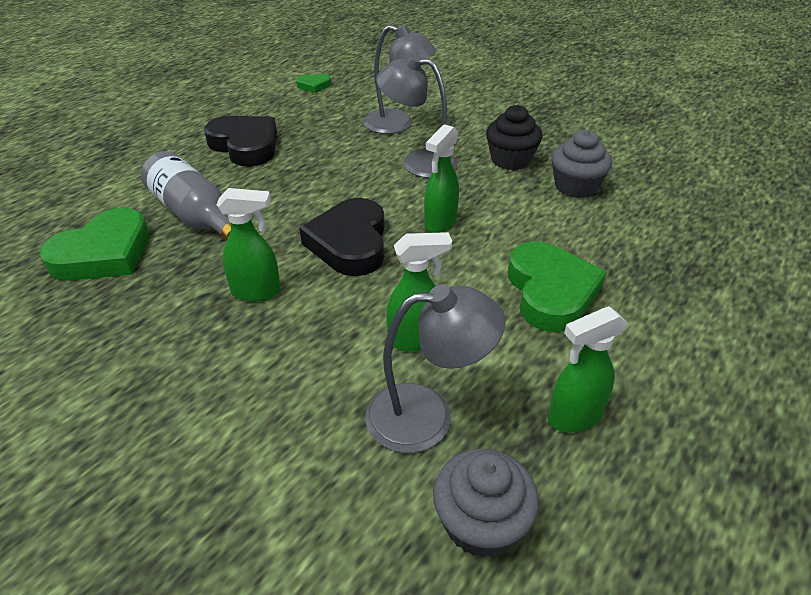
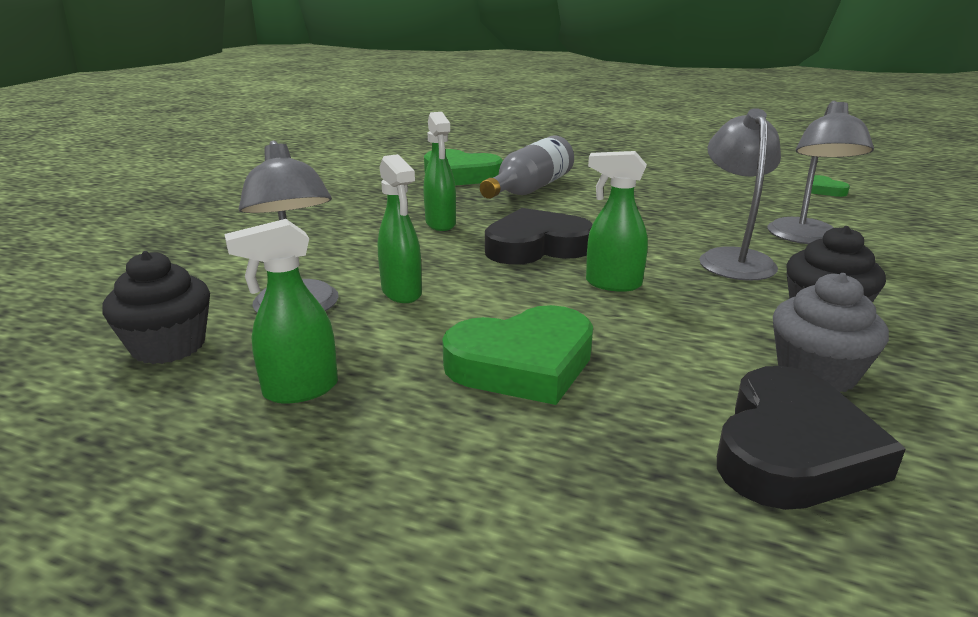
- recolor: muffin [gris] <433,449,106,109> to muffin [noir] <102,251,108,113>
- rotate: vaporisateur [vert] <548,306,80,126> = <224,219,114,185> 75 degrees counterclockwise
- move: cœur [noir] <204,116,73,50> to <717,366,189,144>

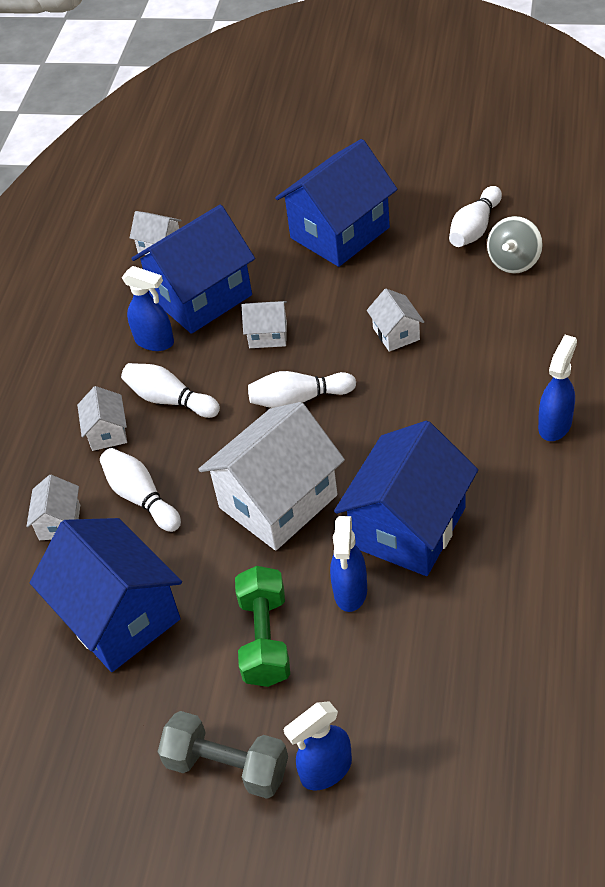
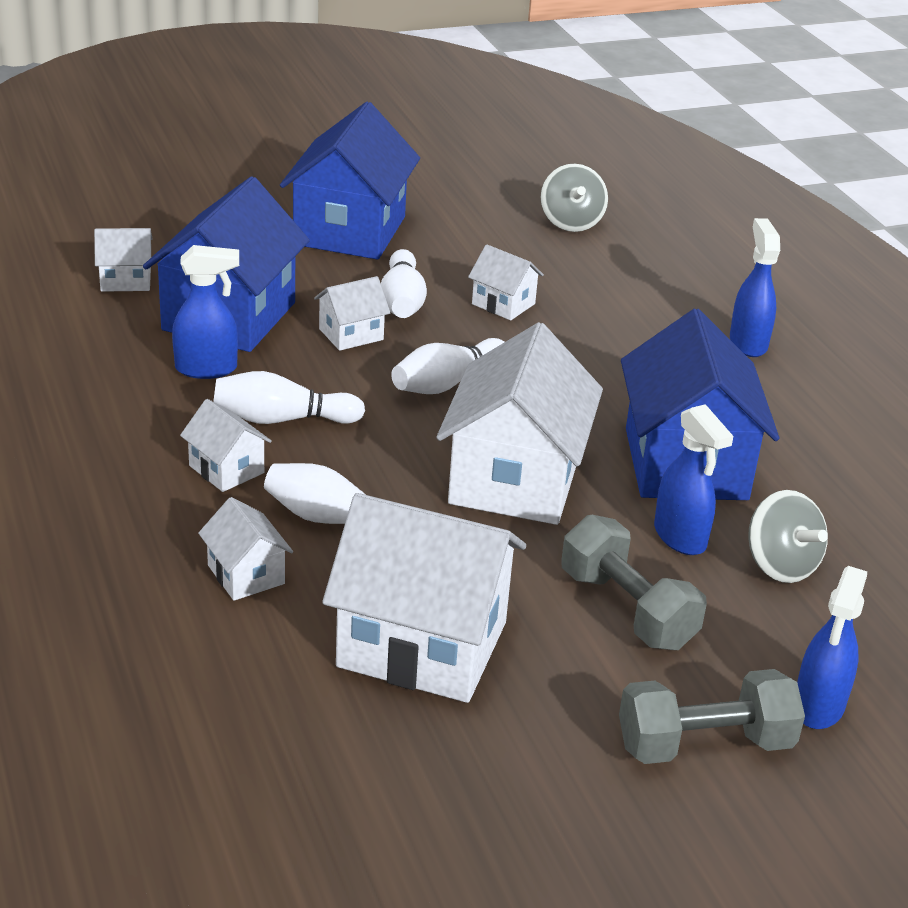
- recolor: maison [bleu] <30,518,152,154> to maison [blanc] <322,493,204,210>
- move: quille [blanc] <449,186,53,61> to <381,249,46,69>
- recolor: haltère [vert] <235,566,55,121> to haltère [gris] <561,515,146,135>
- insert: toupie [gris] <748,490,80,93>

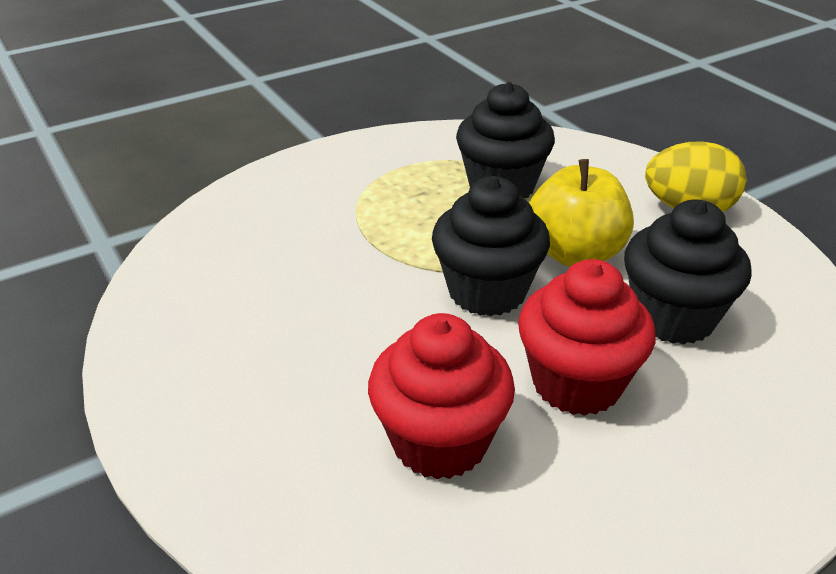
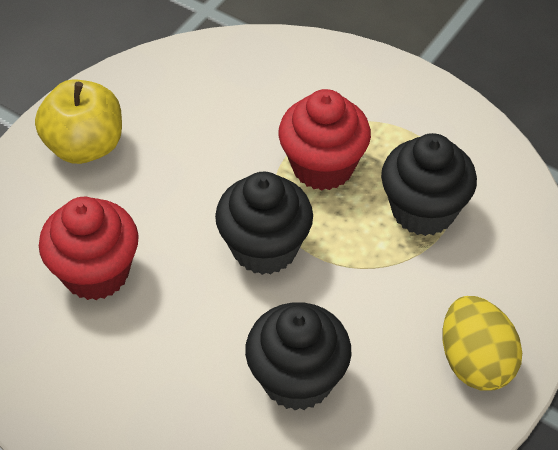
- move: pomme [jaune] <529,159,105,108> to <35,79,87,85>
- move: muffin [rouge] <518,259,138,157> to <278,89,93,101>

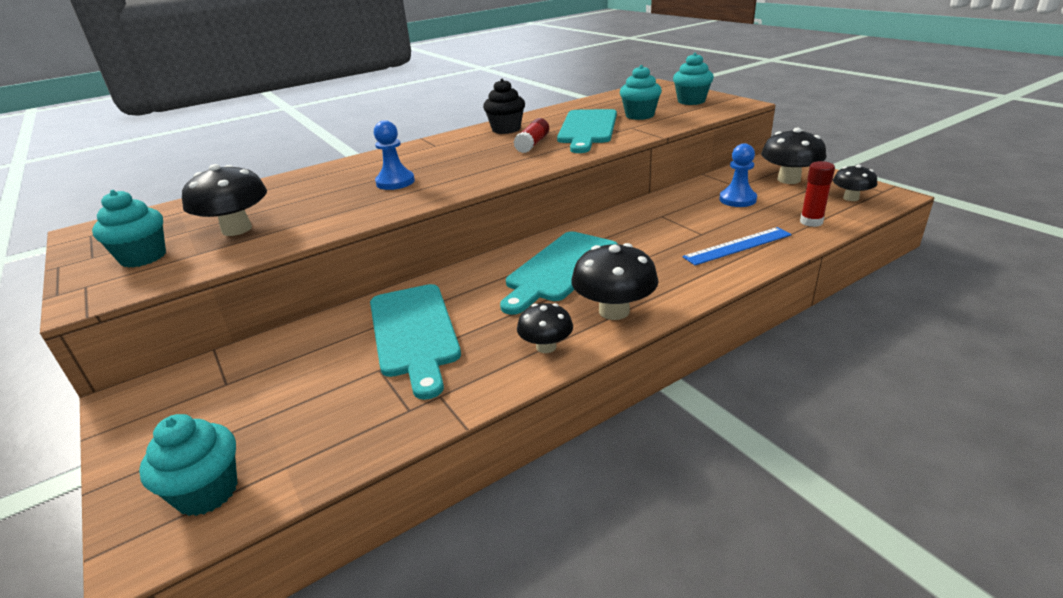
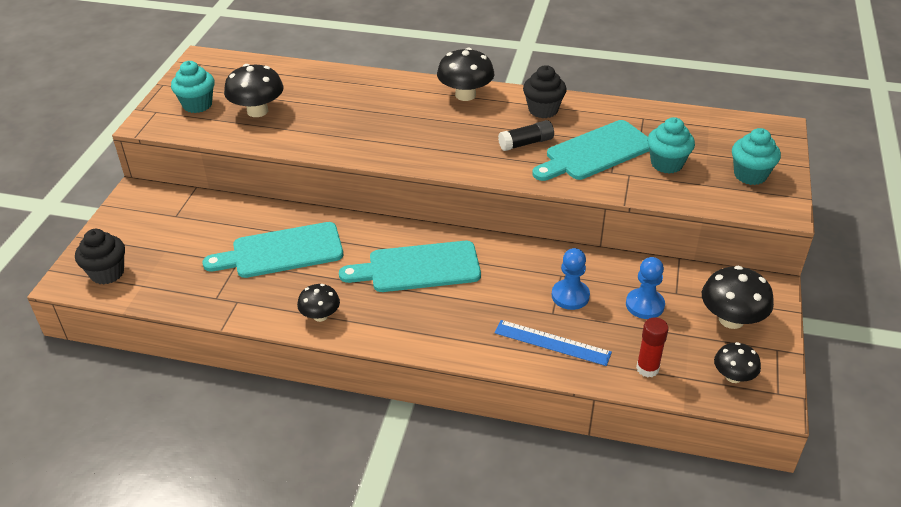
- recolor: muffin [turquoise] <139,414,99,102> to muffin [noir] <75,229,50,56>
- rotate: planche à découper [turquoise] <370,284,91,116> = <202,222,141,56> 45 degrees clockwise
- move: champignon [noir] <571,243,88,77> to <437,48,57,53>
- recolor: bâton de colle [rouge] <514,118,35,35> to bâton de colle [noir] <498,120,56,31>
- move: pion [bleu] <374,120,41,70> to <552,248,38,62>

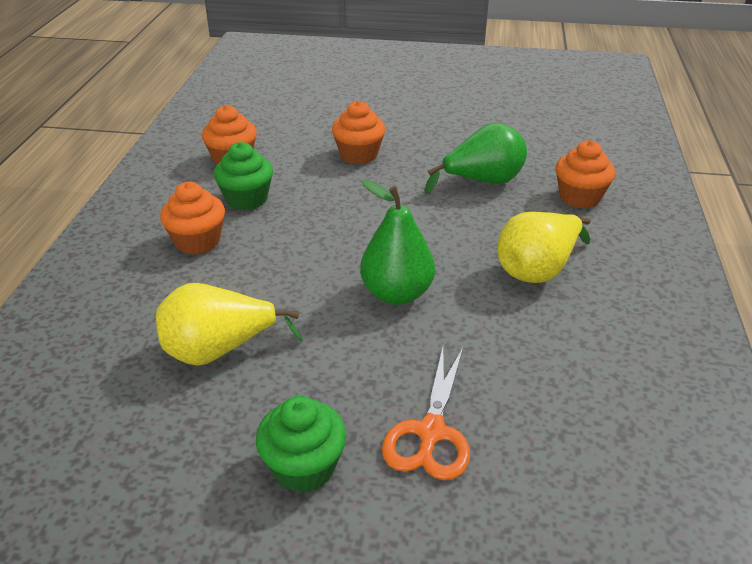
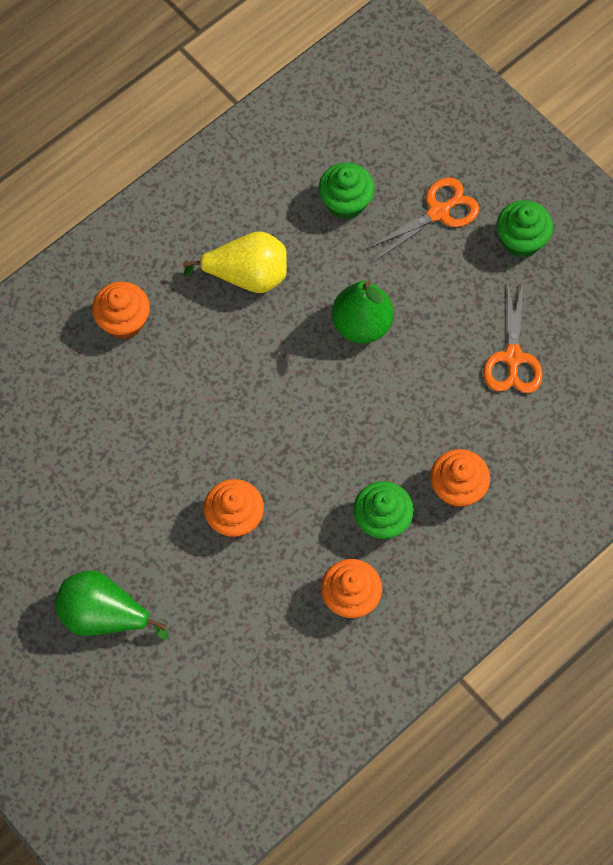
- move: poire [vert] <425,123,102,71> to <55,570,113,70>
- insert: muffin [vert] <319,163,55,57>
- replace: poire [jaune] <156,283,147,83> to ciseaux [orange] <483,283,60,110>

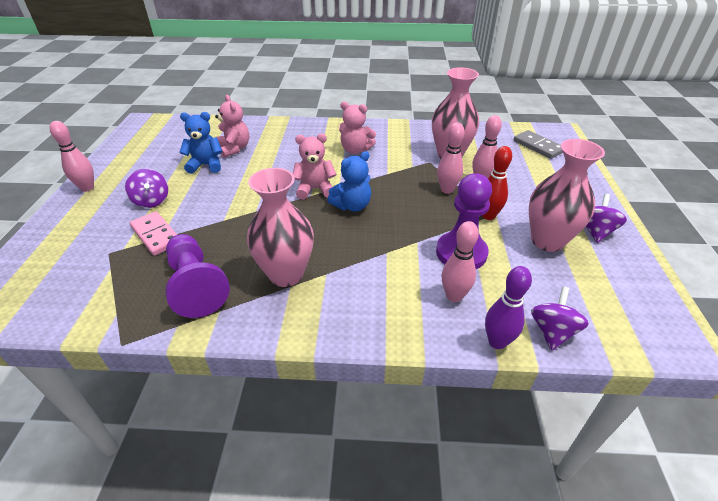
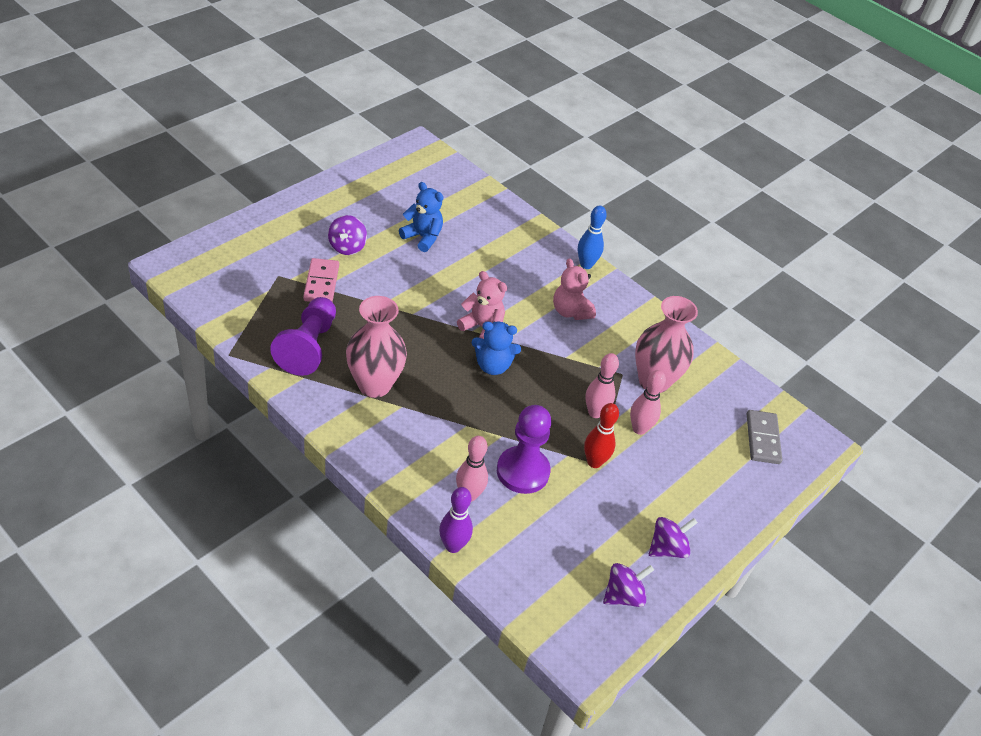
- insert: quille [bleu] <578,206,29,63>
- move: toupie [violet] <531,286,58,65> to <603,563,51,44>
- delete: quille [rose] <49,121,45,71>
- delete: ours en peluche [rose] <215,95,34,63>
- delete: vase [rose] <529,139,76,113>

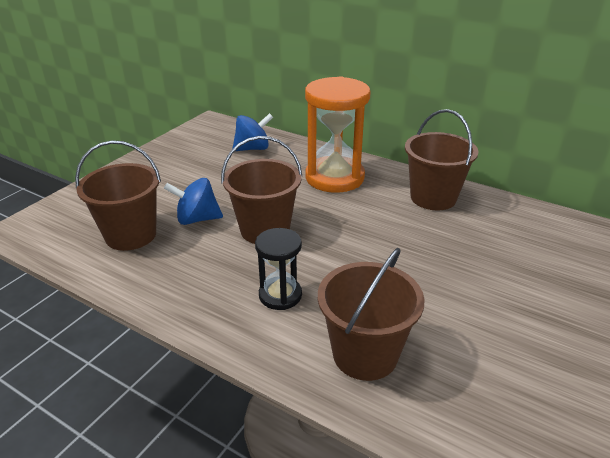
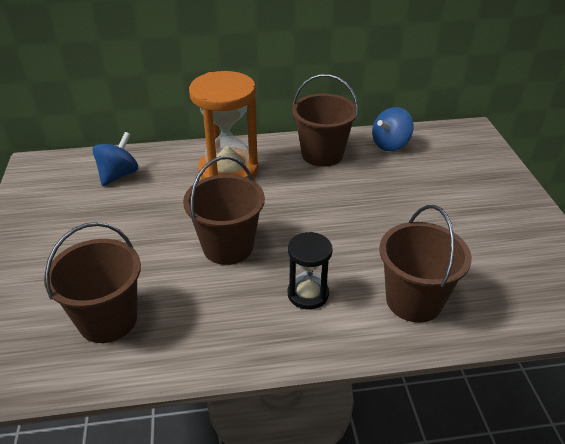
- move: toupie [bleu] <164,178,59,47> to <372,107,41,44>

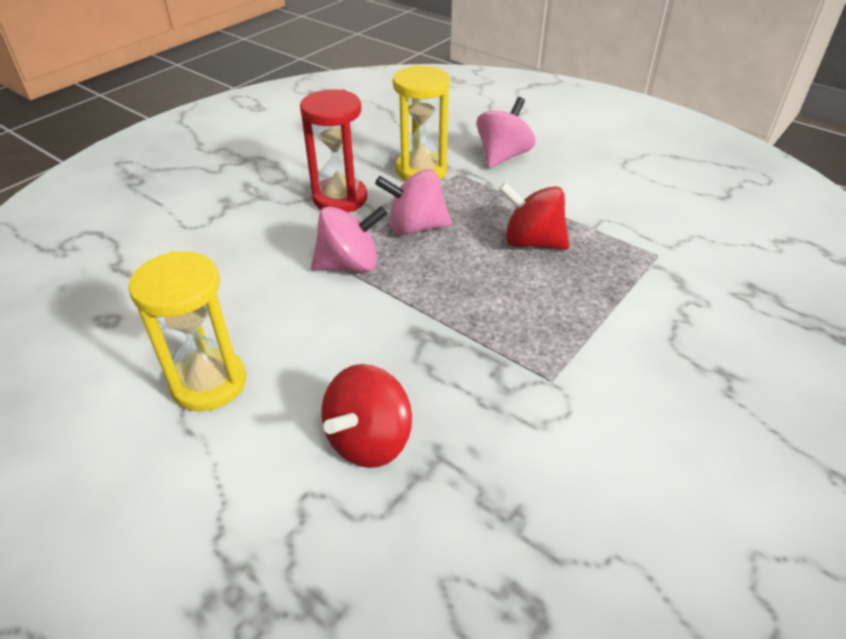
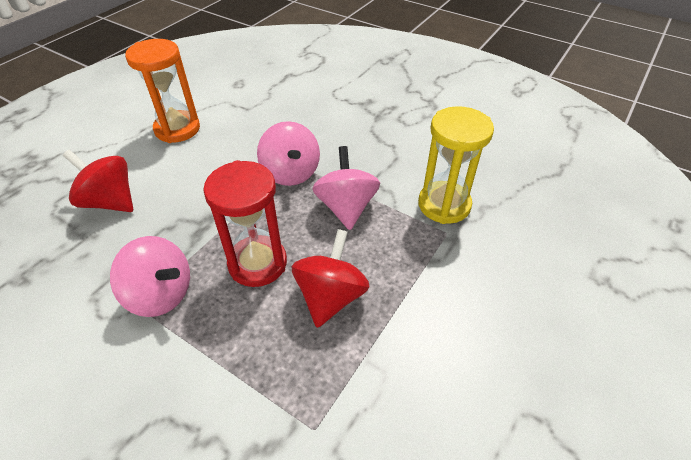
- move: toupie [rose] <477,97,58,71> to <110,236,80,81>
- recolor: sablier [jaune] <128,251,118,160> to sablier [orange] <125,39,75,104>
- move: sablier [rouge] <300,89,67,123> to <203,160,84,127>

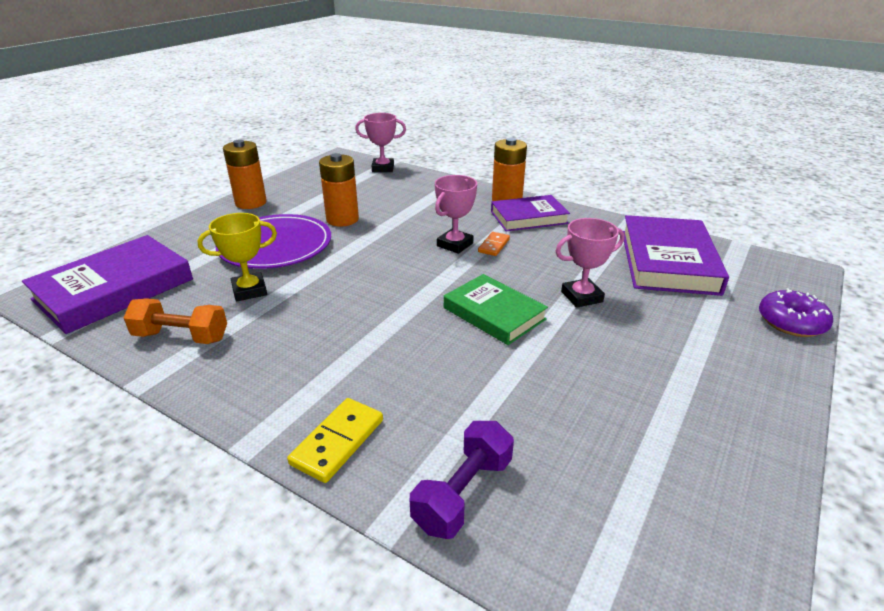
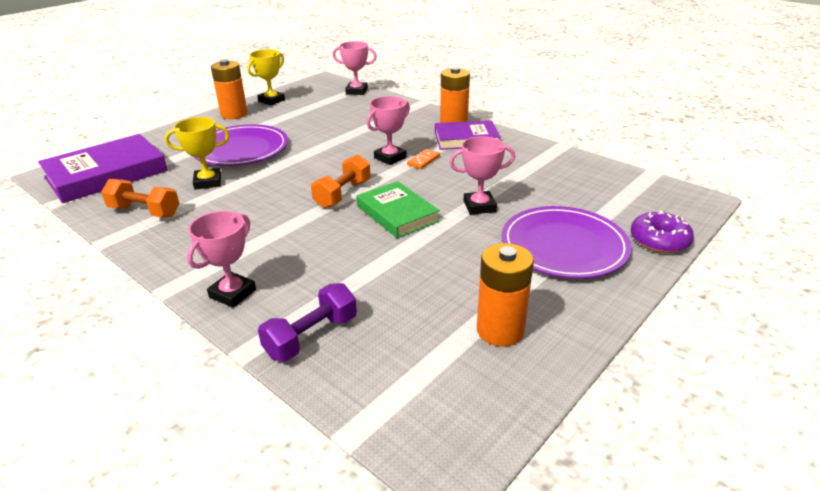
- replace: domino [jaune] <287,398,96,85> to trophée [rose] <187,211,69,97>
- insert: trophée [jaune] <247,49,38,57>
- insert: haltère [orange] <311,154,60,54>
- move: pile [orange] <319,153,40,74> to <477,243,57,103>
- insert: assiette [violet] <502,206,130,73>
- delete: livre [violet] <623,215,106,81>

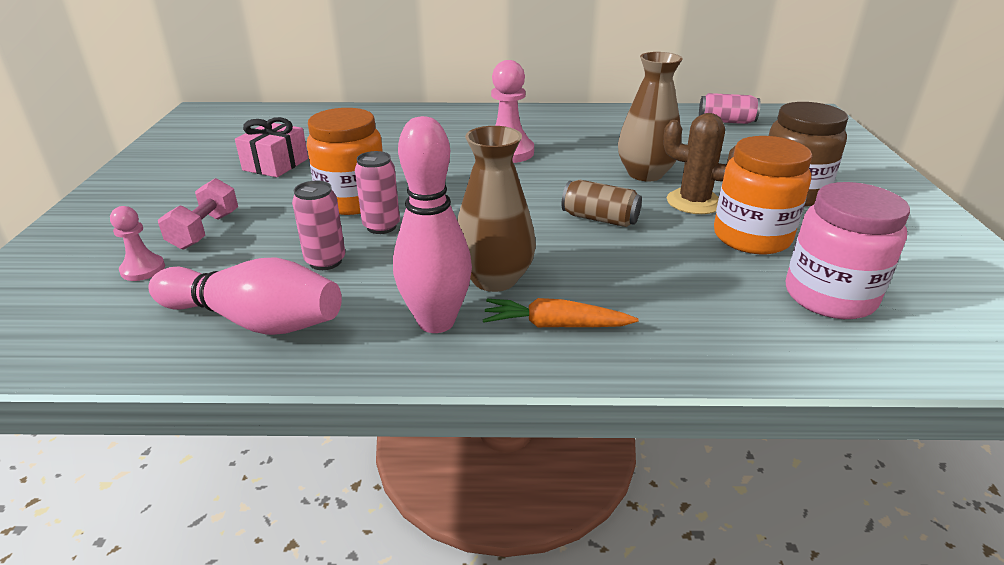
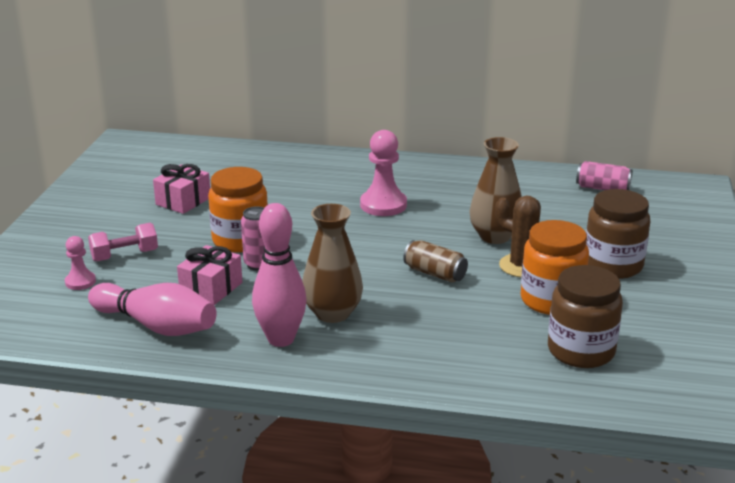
- rotate: haltère [rose] <158,178,80,71> = <88,223,70,39> 45 degrees clockwise
- replace: canette [rose] <292,181,53,89> to cadeau [rose] <177,245,65,60>
- recolor: bocal [rose] <786,182,124,137> to bocal [marron] <548,265,75,103>
- delete: carotte [orange] <483,298,156,29>

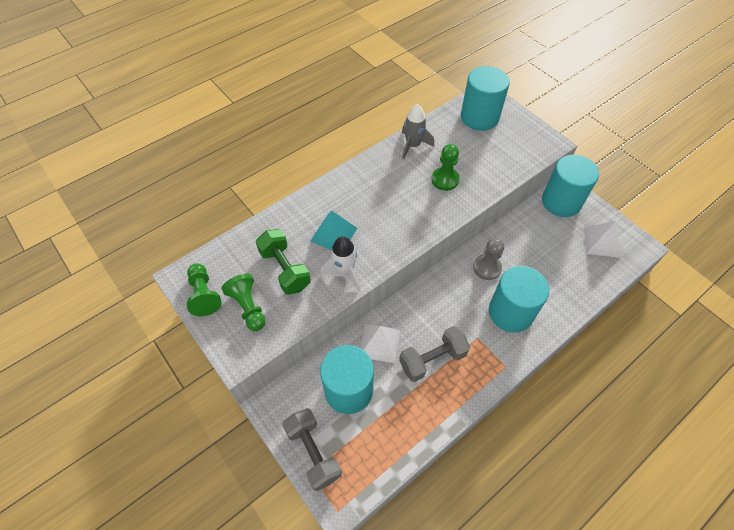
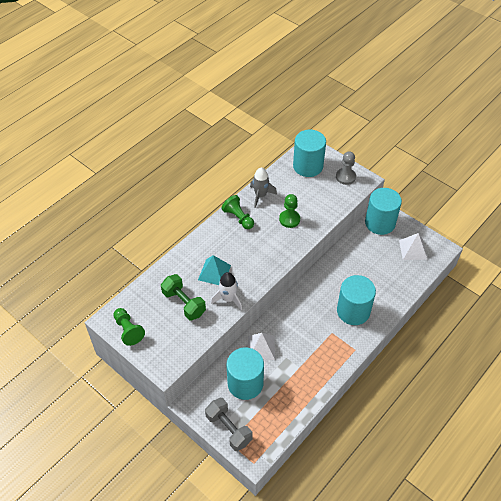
- move: pion [vert] <221,274,45,57> to <221,195,33,34>
- move: pion [gris] <473,238,31,42> to <336,151,20,34>
- delete: haltère [gris] <399,326,71,56>

